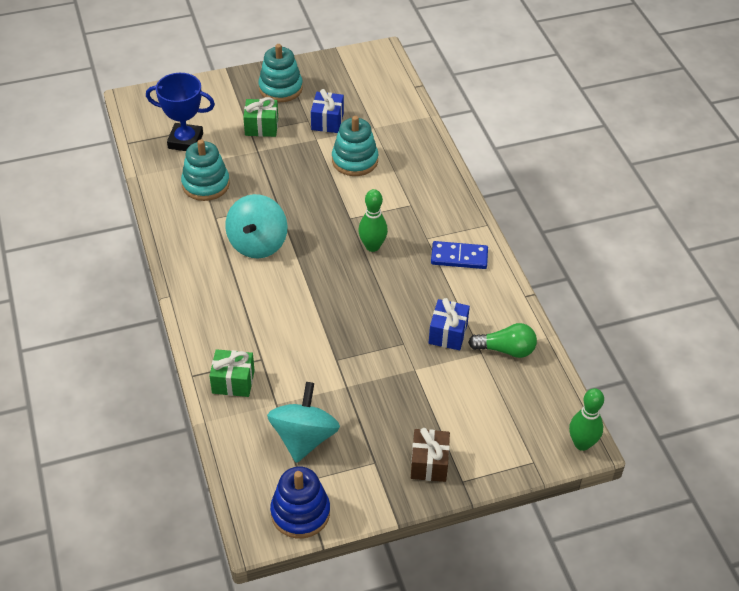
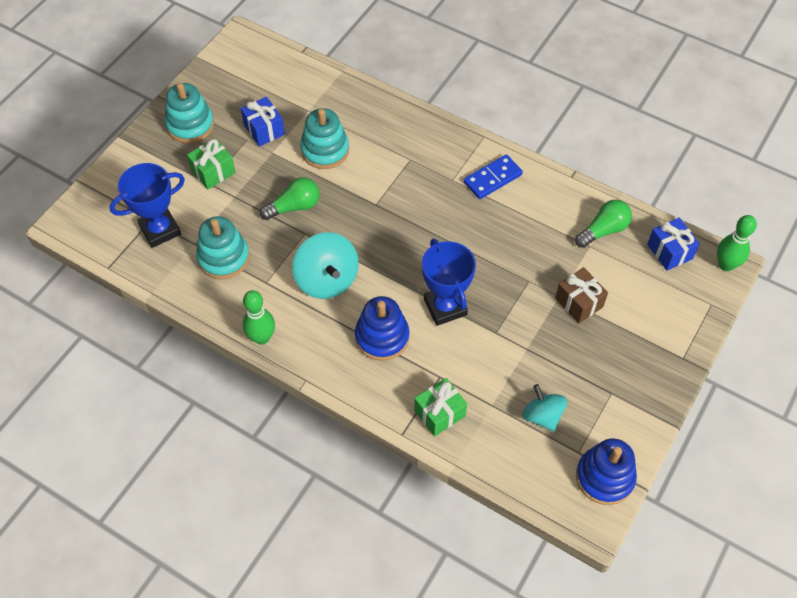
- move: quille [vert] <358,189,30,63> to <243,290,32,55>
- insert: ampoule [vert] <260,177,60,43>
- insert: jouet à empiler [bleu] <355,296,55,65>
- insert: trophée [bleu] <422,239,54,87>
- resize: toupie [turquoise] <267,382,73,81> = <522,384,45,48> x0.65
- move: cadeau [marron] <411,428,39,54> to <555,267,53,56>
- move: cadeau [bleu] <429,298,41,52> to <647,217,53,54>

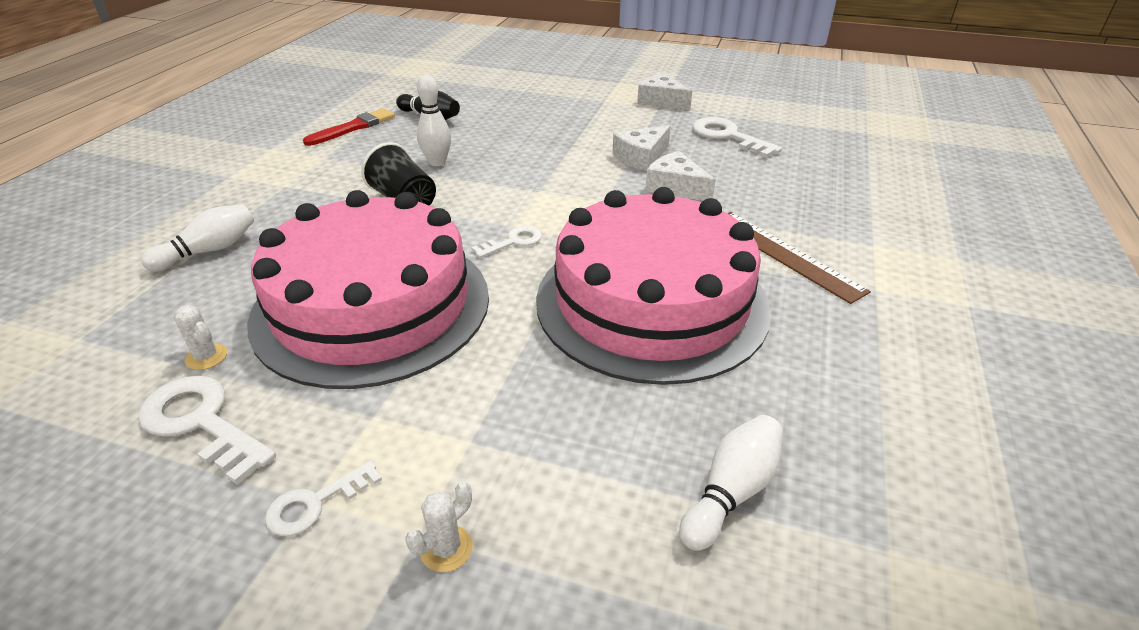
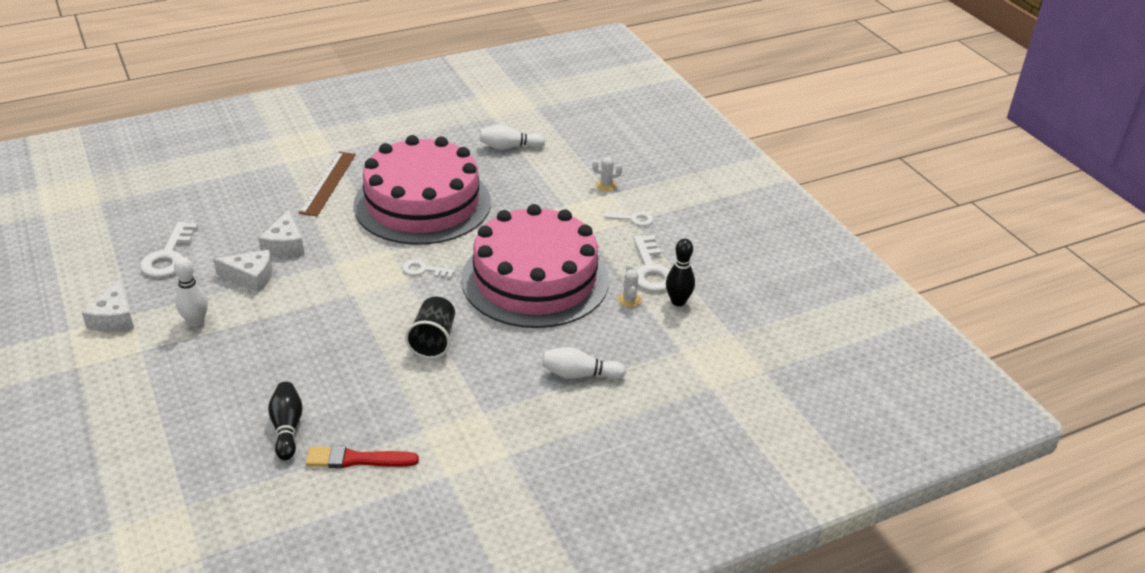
- move: quille [blanc] <417,75,34,91> to <174,257,34,70>
- insert: quille [noir] <666,239,29,67>

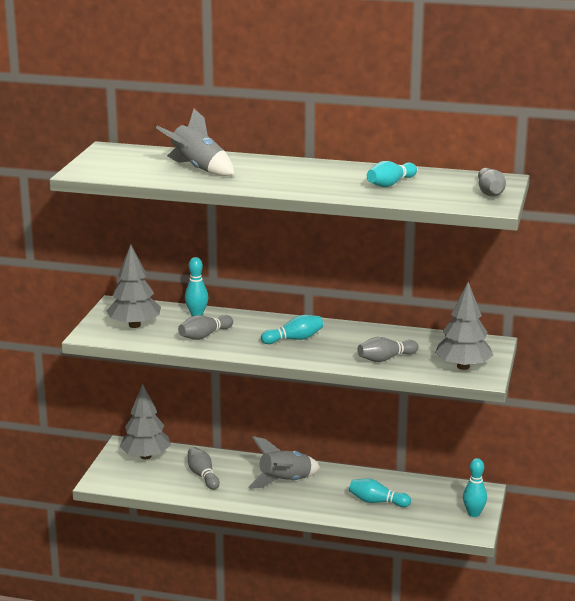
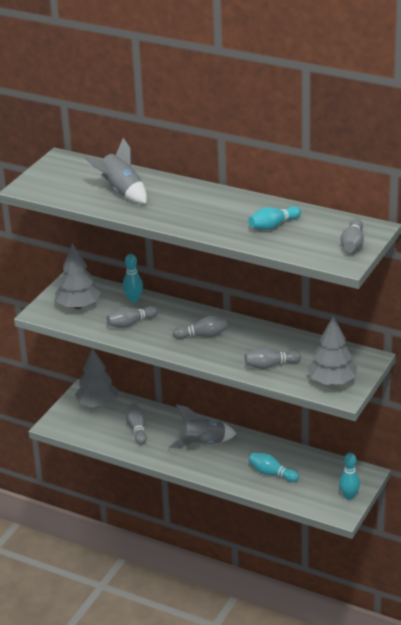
- recolor: quille [turquoise] <261,315,62,29> to quille [gris] <173,316,55,23>

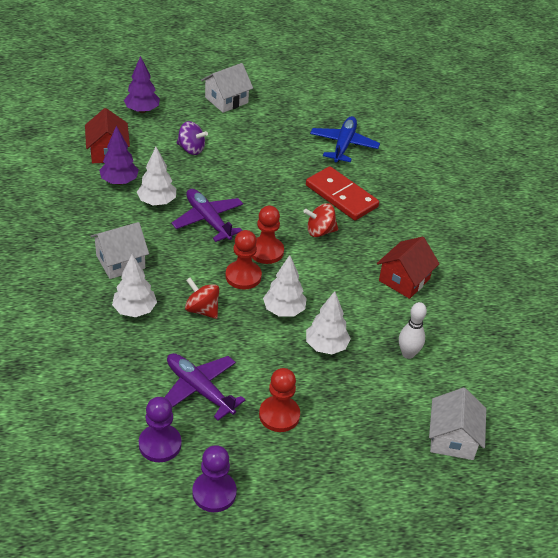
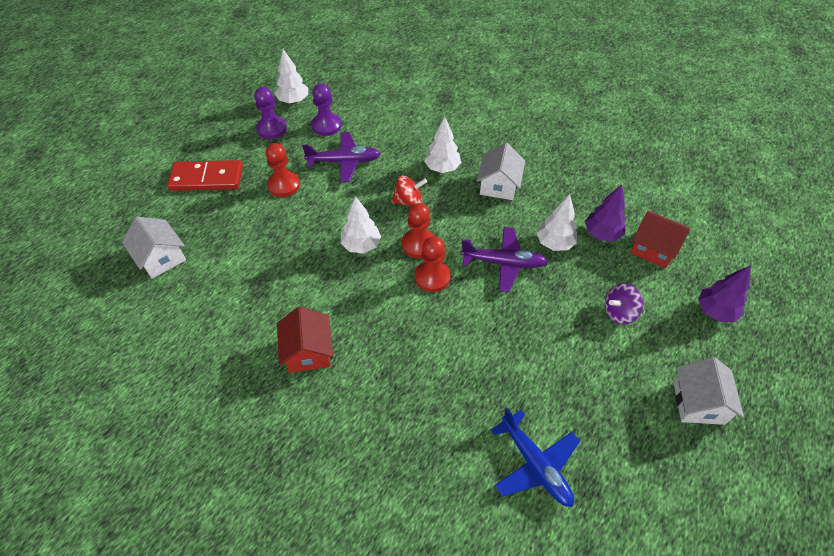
- move: domino [rouge] <306,166,73,54> to <167,160,76,31>
- move: arbre [blanc] <306,291,45,63> to <275,49,33,55>
- delete: toupie [rouge] <303,203,35,34>
- delete: quille [blanc] <399,302,28,57>

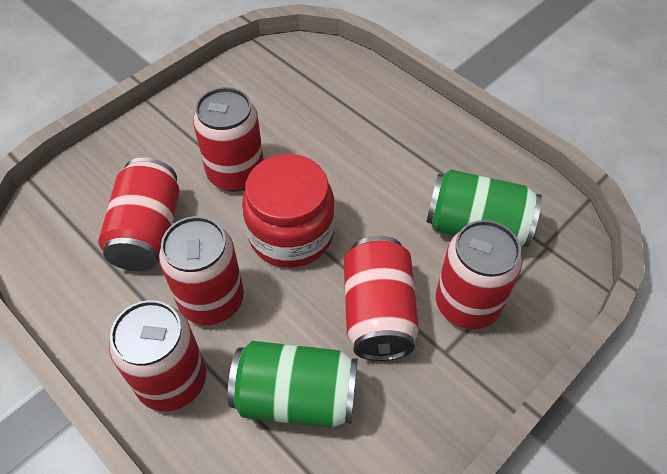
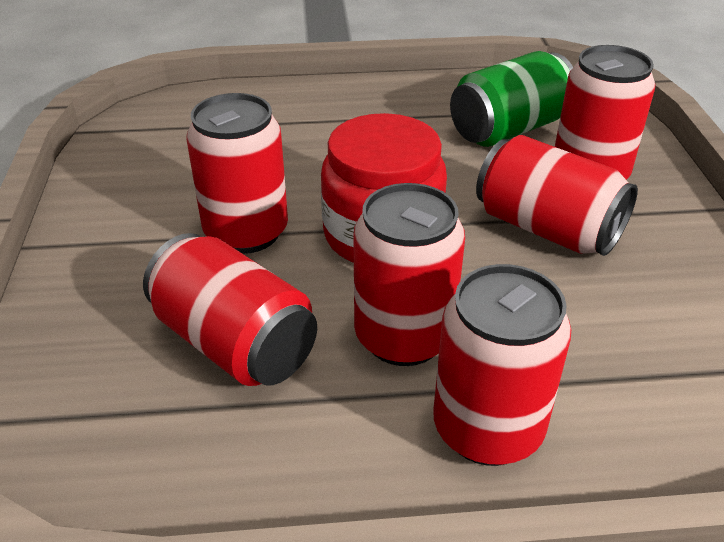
- delete: canette [vert] <228,341,130,87>

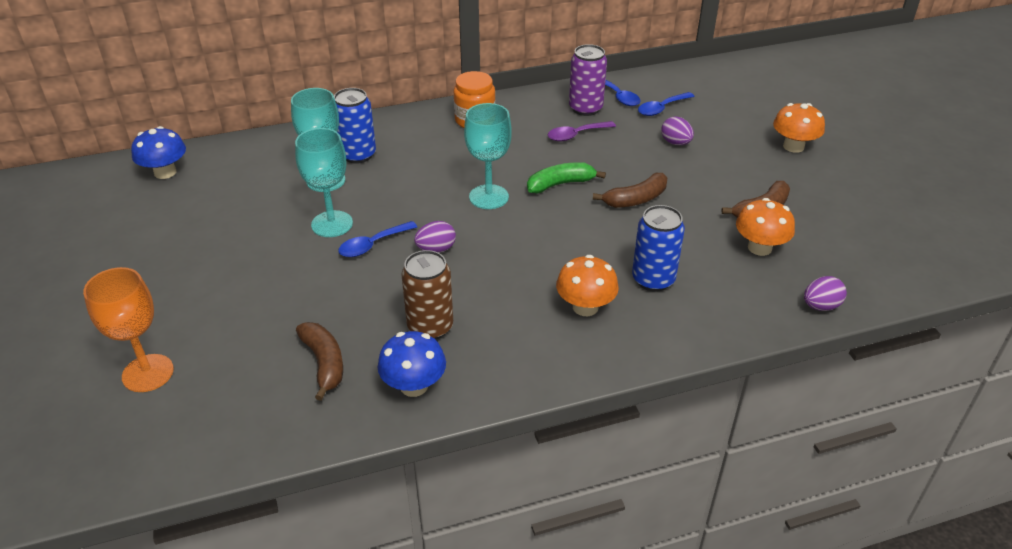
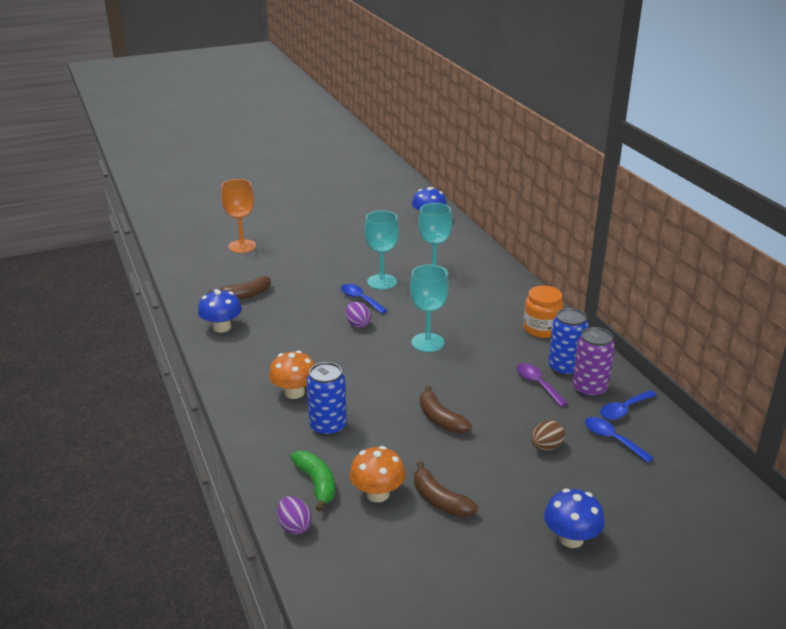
- move: banane [vert] <527,162,79,32> to <290,451,45,61>
- recolor: œuf [violet] <661,116,33,29> to œuf [marron] <531,420,34,31>
- recolor: champignon [orange] <773,103,52,50> to champignon [bleu] <544,488,61,60>
- move: canette [bleu] <334,88,42,76> to <548,308,41,68>
- delete: canette [marron] <401,250,52,90>

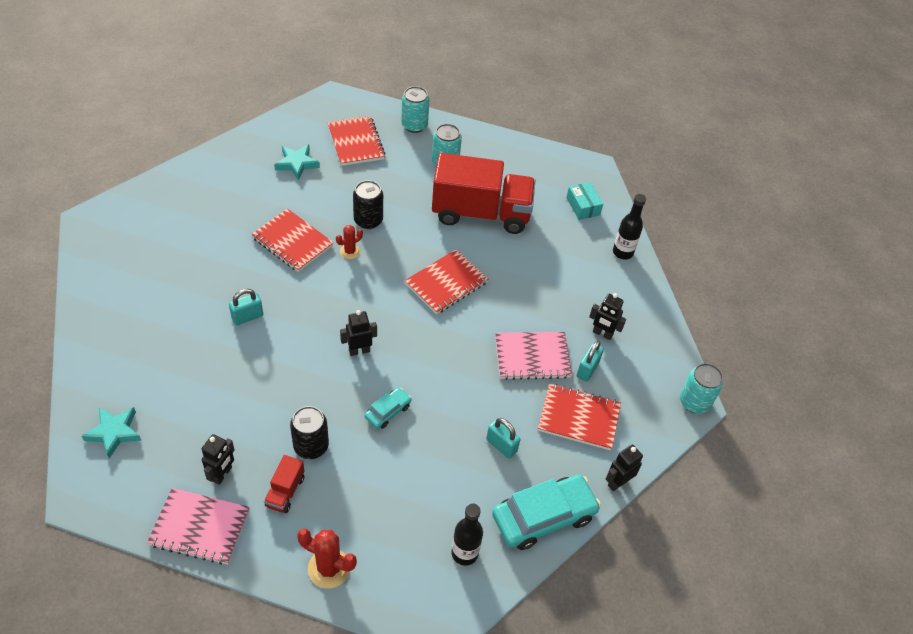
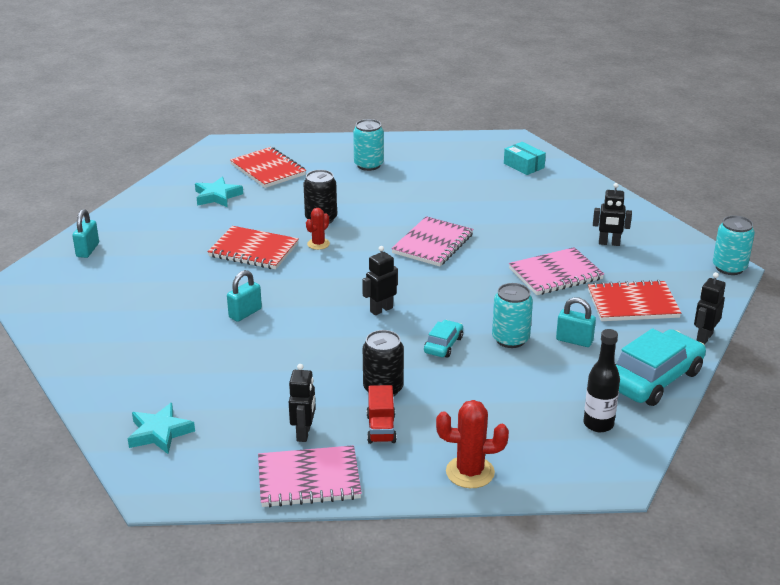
- move: cadenas [turquoise] <577,341,27,41> to <72,209,27,49>
- recolor: carnet [rouge] <405,249,83,65> to carnet [rose] <391,216,82,51>
- move: canette [turquoise] <401,86,28,47> to <492,283,41,65>
- delete: camion [rouge] <432,153,103,81>
- delete: bouteille [noir] <613,194,33,66>

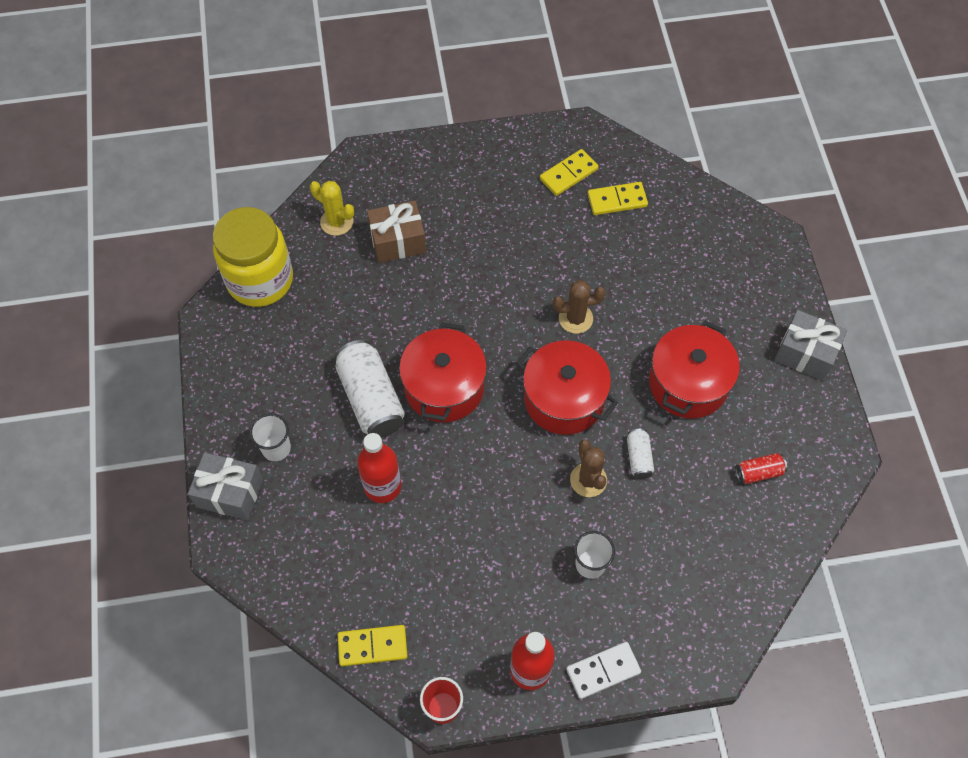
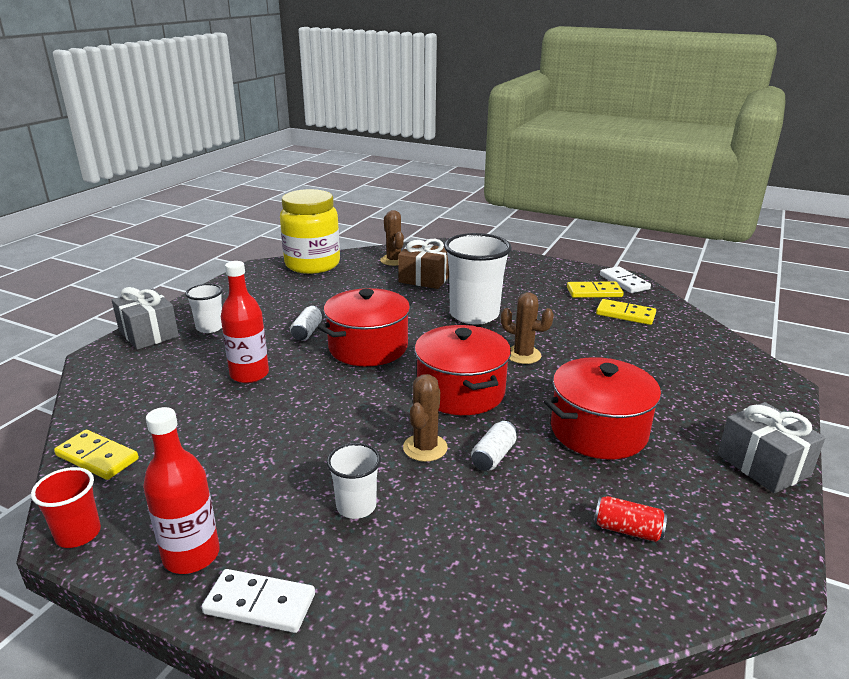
- resize: canette [blanc] <335,340,70,98> = <290,306,32,35> x0.49
- recolor: cactus [jaune] <310,181,44,55> to cactus [marron] <380,210,24,56>
- insert: gobelet [blanc] <444,233,68,92>
- insert: domino [blanc] <600,266,51,27>

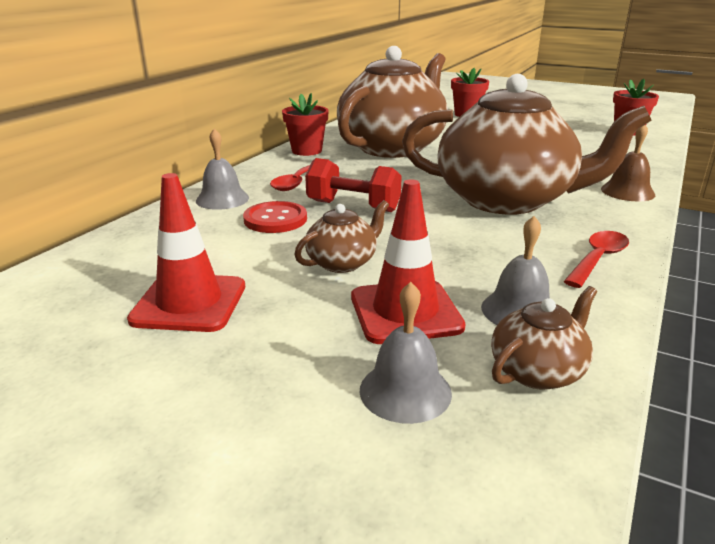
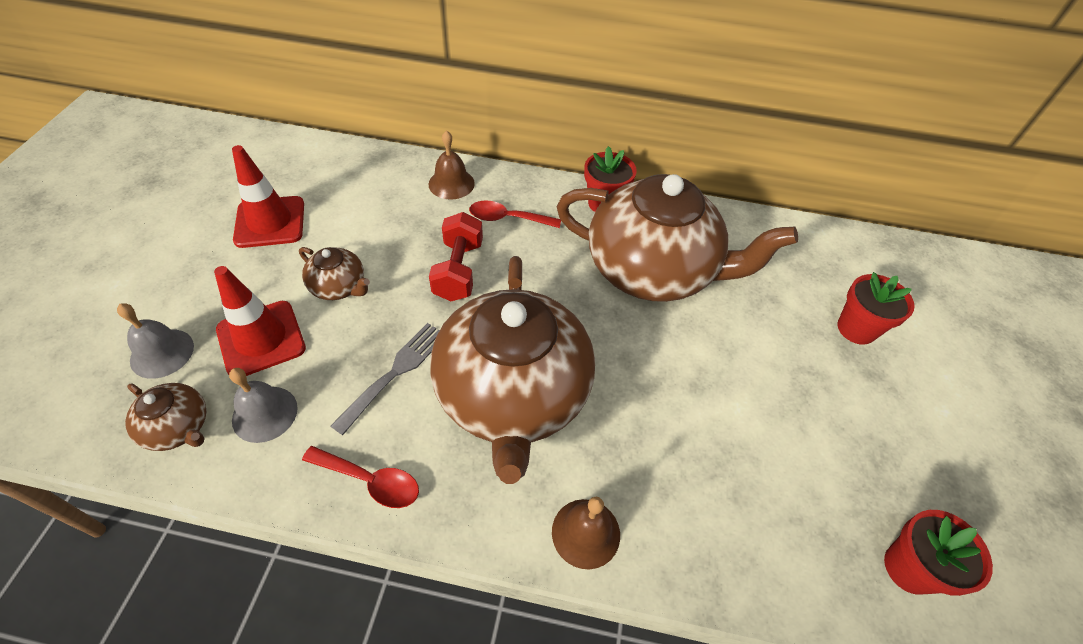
- insert: fourchette [gris] <331,323,109,112>
- recolor: cloche [gris] <196,128,53,82> to cloche [marron] <428,130,47,70>
- delete: bouton [rouge] <243,201,64,32>

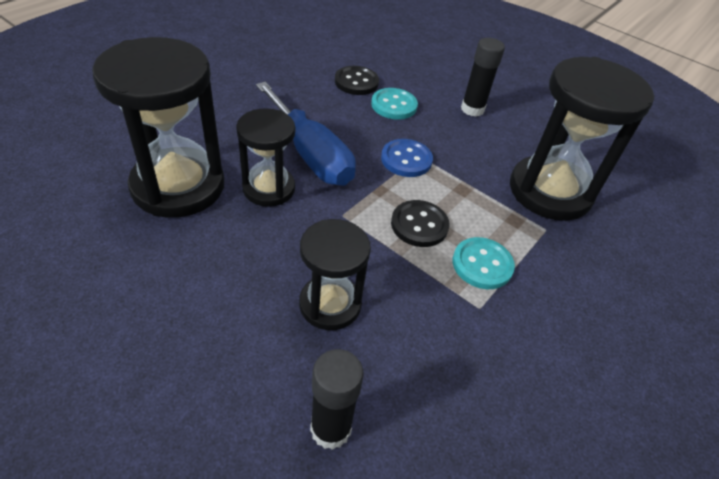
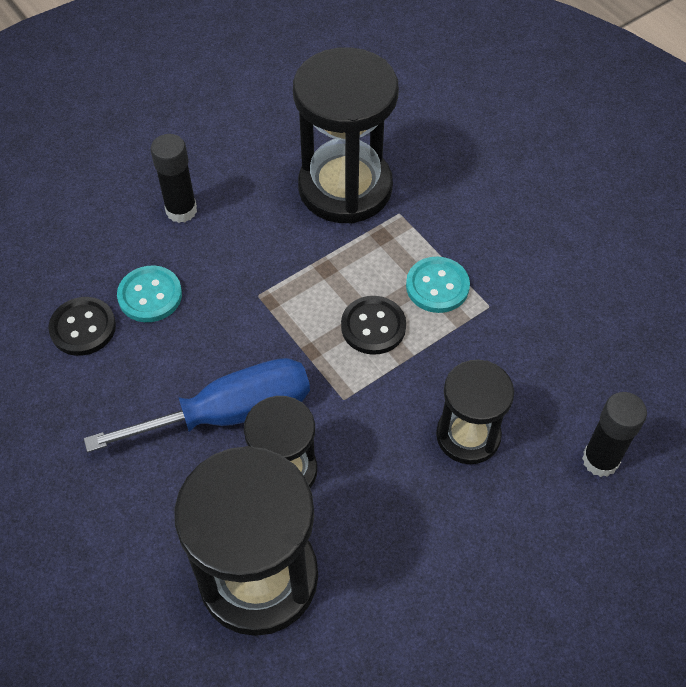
- delete: bouton [bleu] <381,139,52,38>

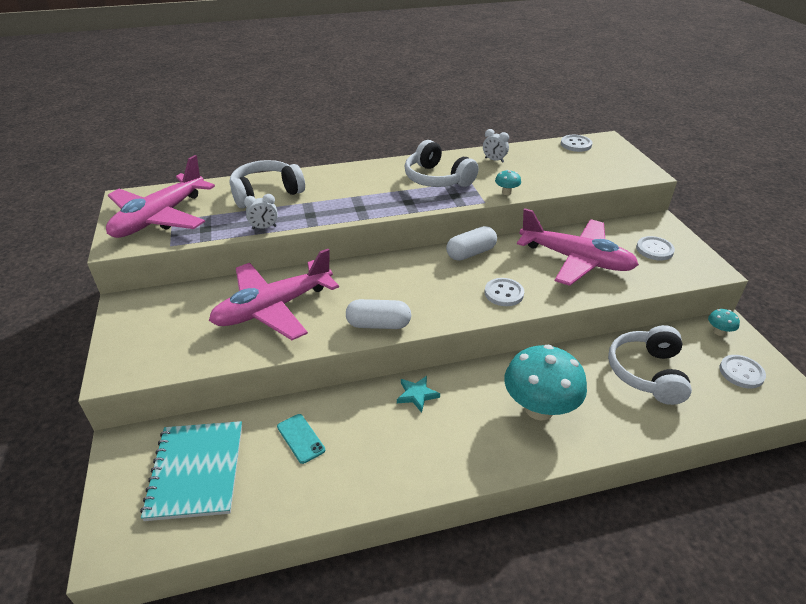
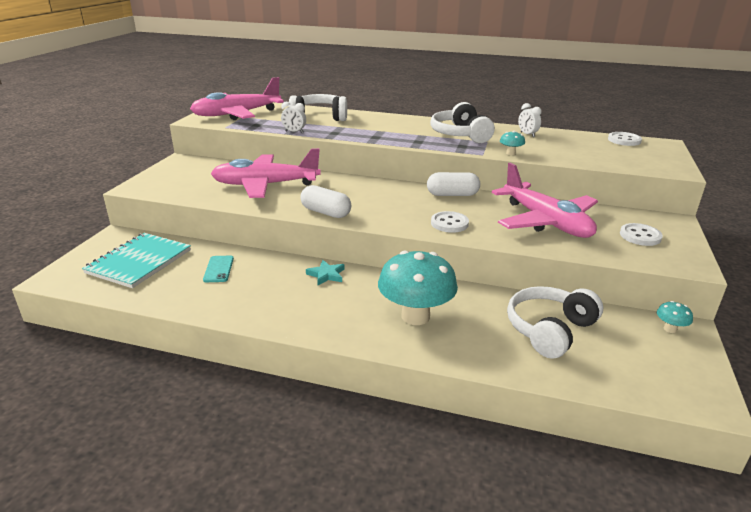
- delete: bouton [blanc] <719,355,47,33>

